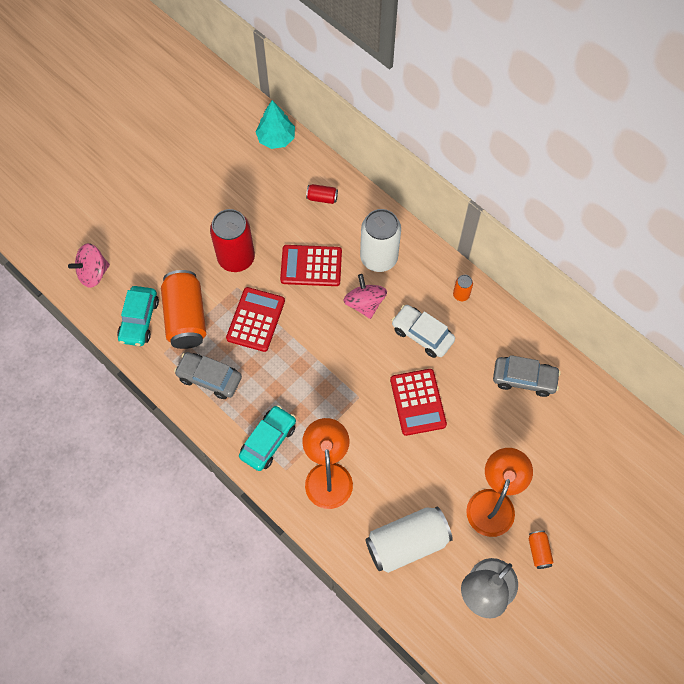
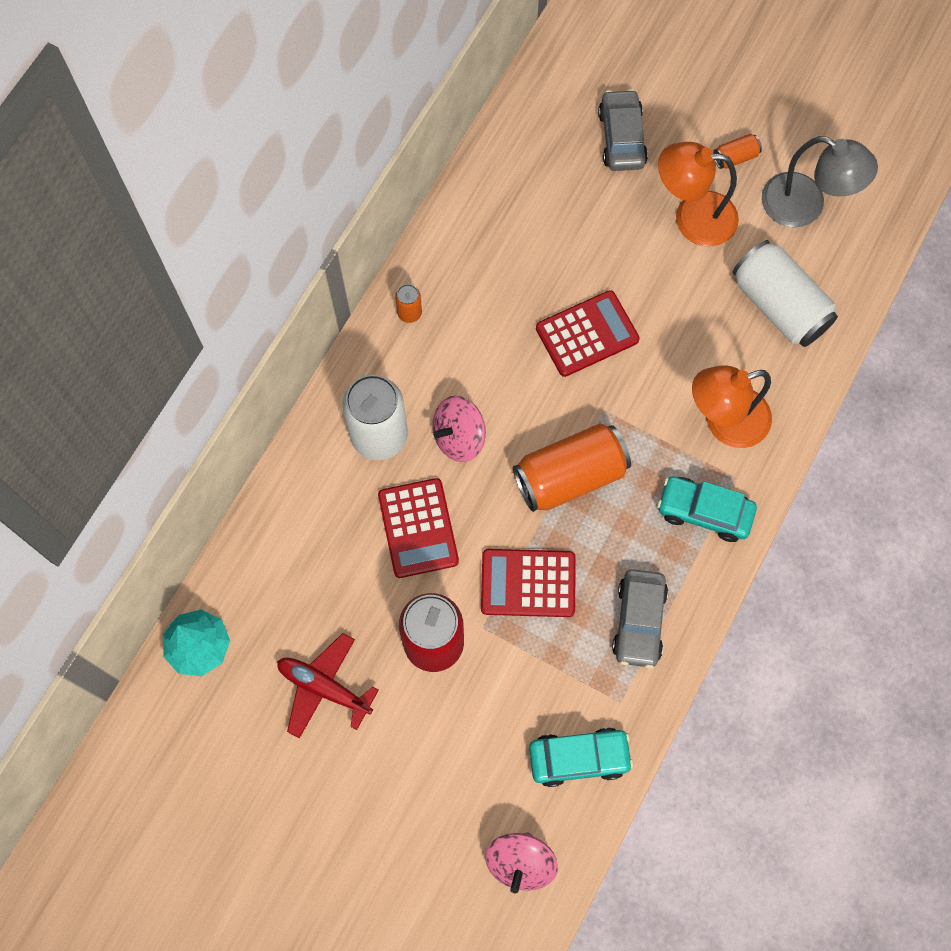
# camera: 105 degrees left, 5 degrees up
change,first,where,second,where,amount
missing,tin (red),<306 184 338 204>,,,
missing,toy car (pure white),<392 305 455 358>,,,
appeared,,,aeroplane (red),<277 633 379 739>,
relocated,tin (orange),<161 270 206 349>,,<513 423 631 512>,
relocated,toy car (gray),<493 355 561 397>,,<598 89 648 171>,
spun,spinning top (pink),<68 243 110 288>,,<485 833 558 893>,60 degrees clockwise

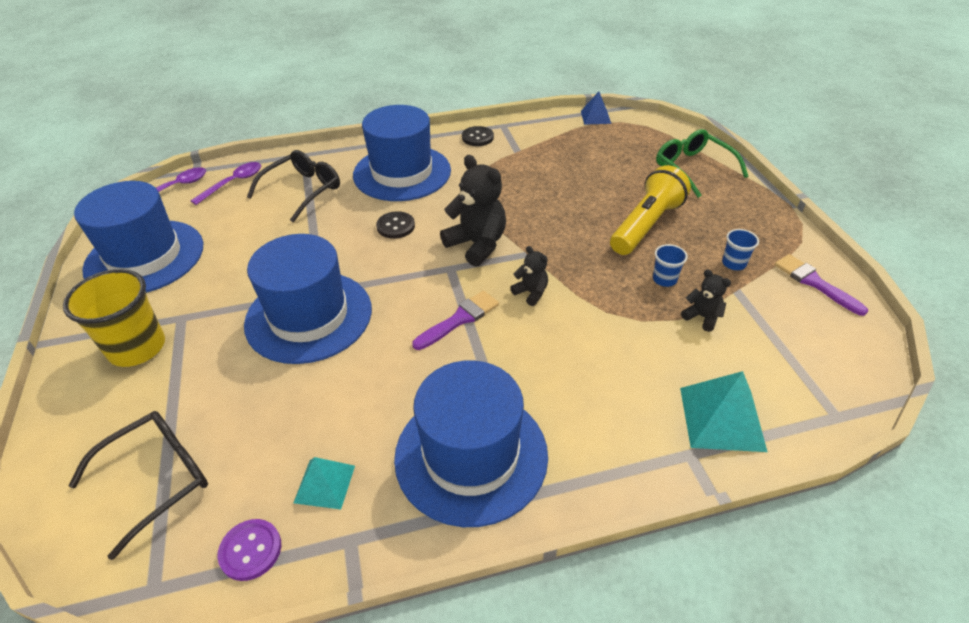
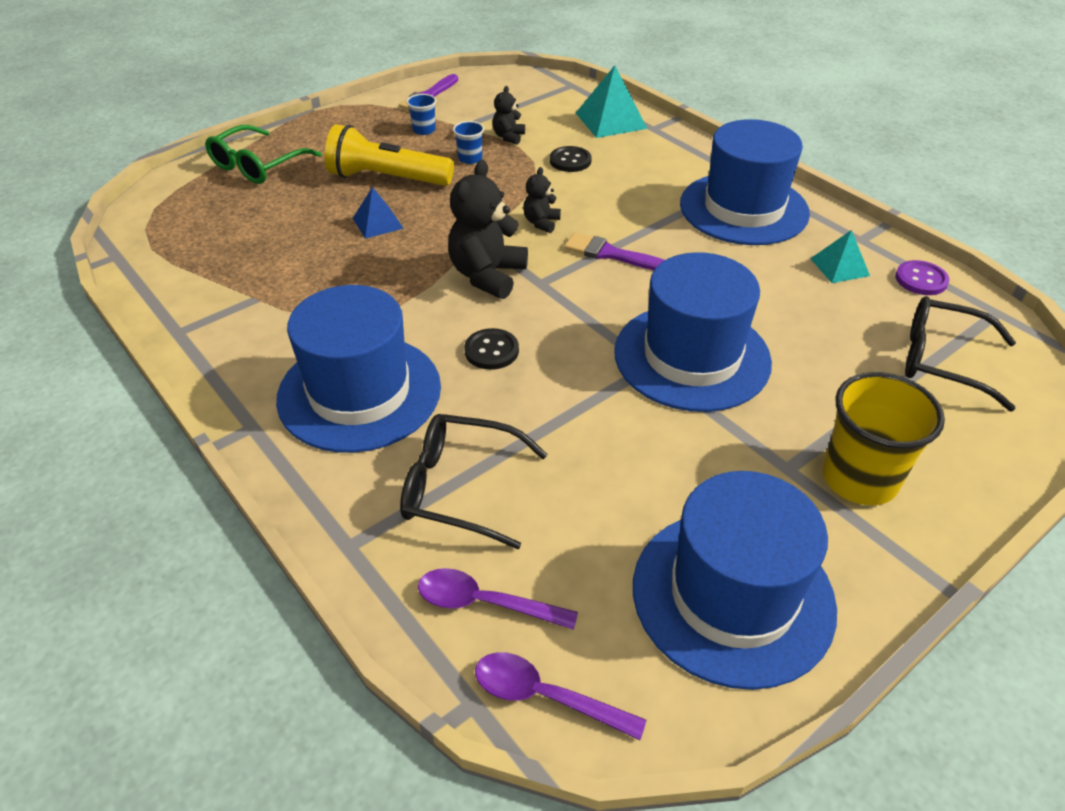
# camera: 115 degrees left, 0 degrees up
change,first,where,second,where,amount
relocated,shirt button (black),<462 126 494 146>,,<550 146 592 172>,
relocated,solid pyramid (blue),<581 92 611 125>,,<353 187 404 239>,

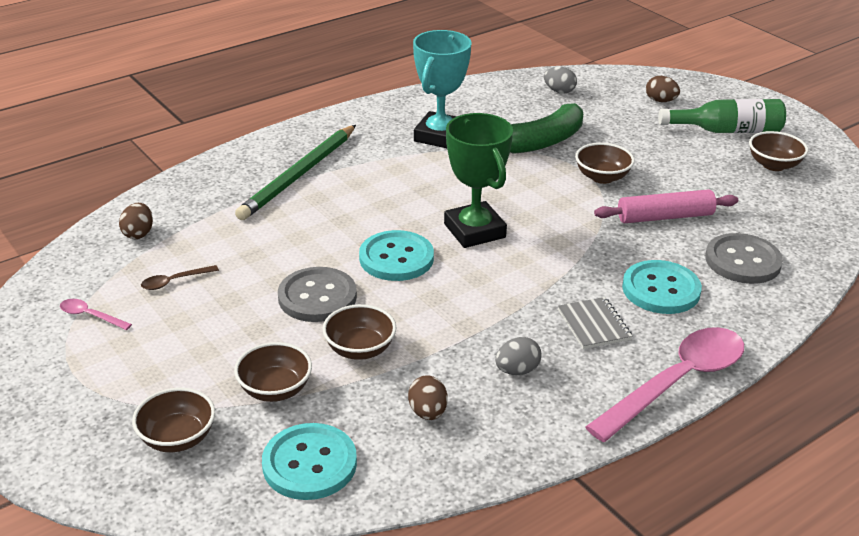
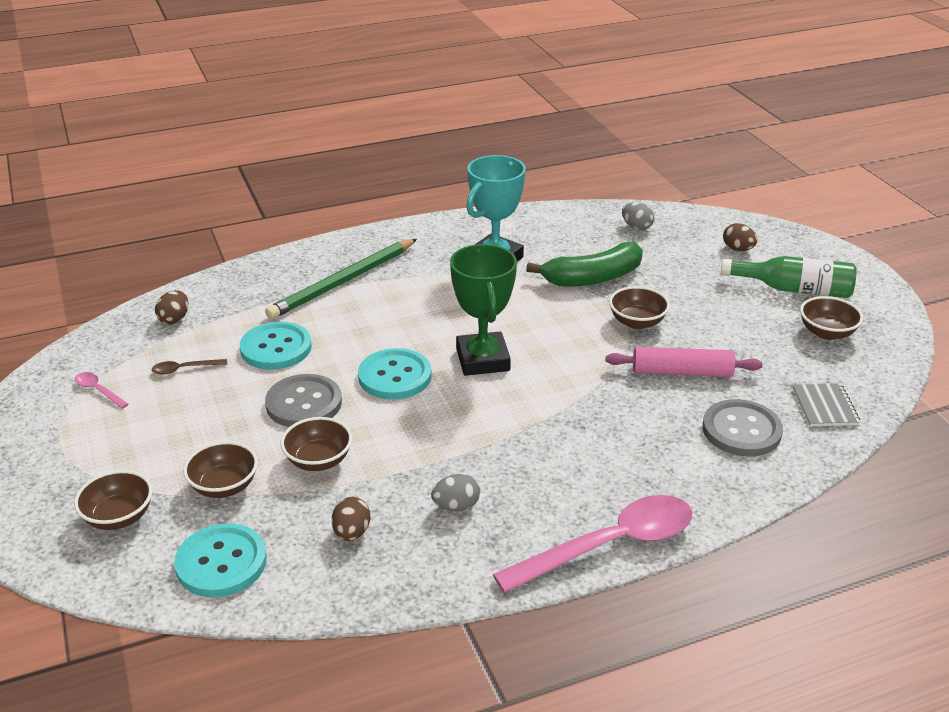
# camera: 15 degrees right, 0 degrees up
change,first,where,second,where,amount
relocated,exercise book (gray),<558 297 632 349>,,<793 383 860 426>,
relocated,shirt button (aqua),<622 260 702 314>,,<240 322 312 370>,

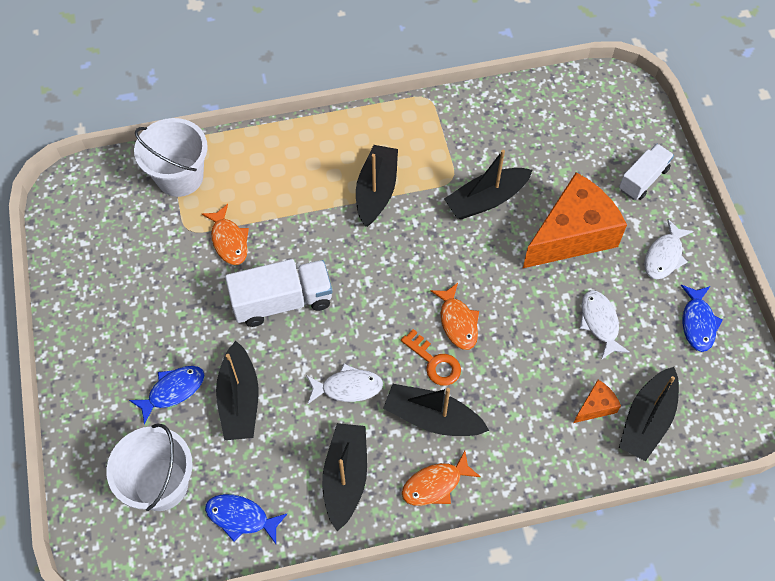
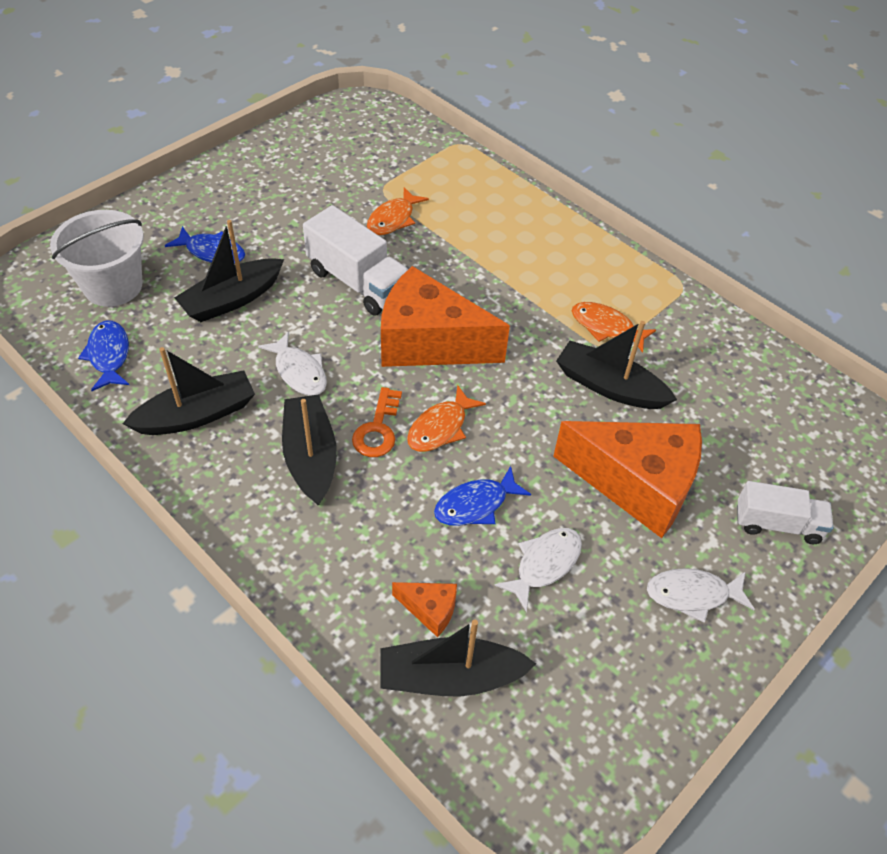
# camera: 55 degrees right, 10 degrees down
change,first,where,second,where,amount
missing,bucket (pure white),<134 118 208 197>,,,
missing,toy boat (black),<356 145 398 227>,,,
appeared,,,cheese wedge (orange),<381 266 510 367>,
relocated,fish figure (orange),<402 451 481 506>,,<572 302 656 353>,
relocated,fish figure (blue),<681 285 723 352>,,<434 466 531 526>,

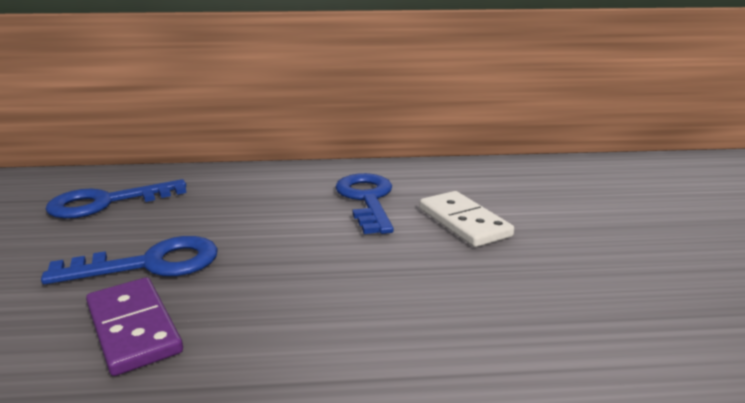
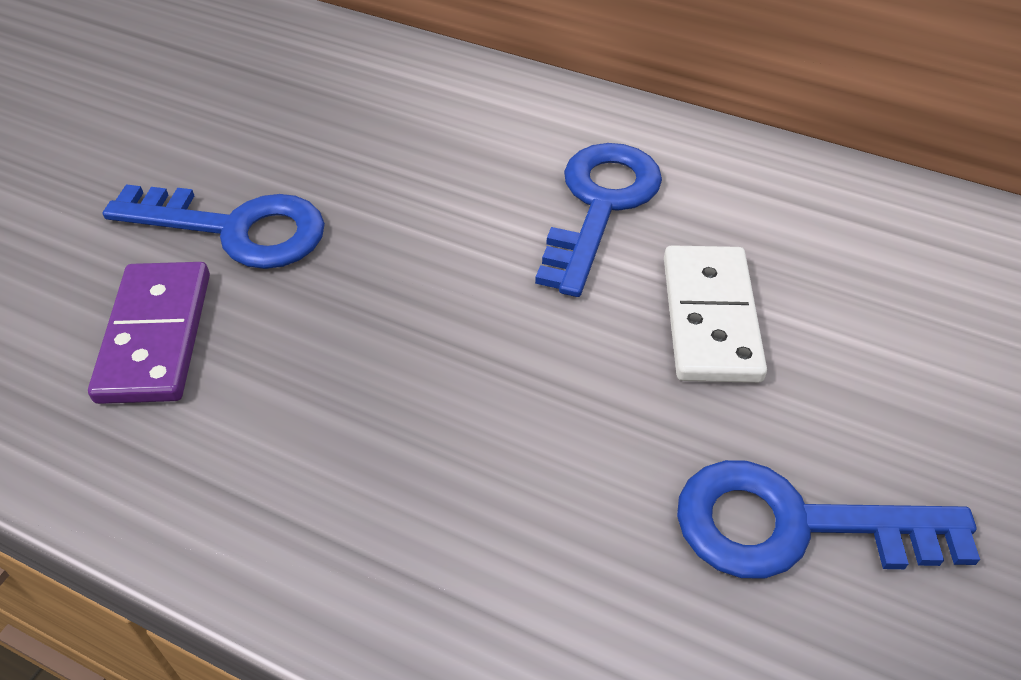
# camera: 30 degrees right, 25 degrees up
change,first,where,second,where,amount
relocated,key (blue),<45 179 187 219>,,<677 460 980 579>,

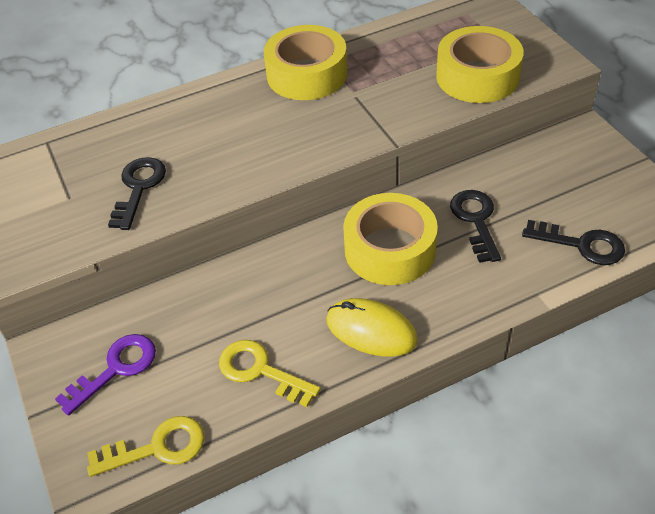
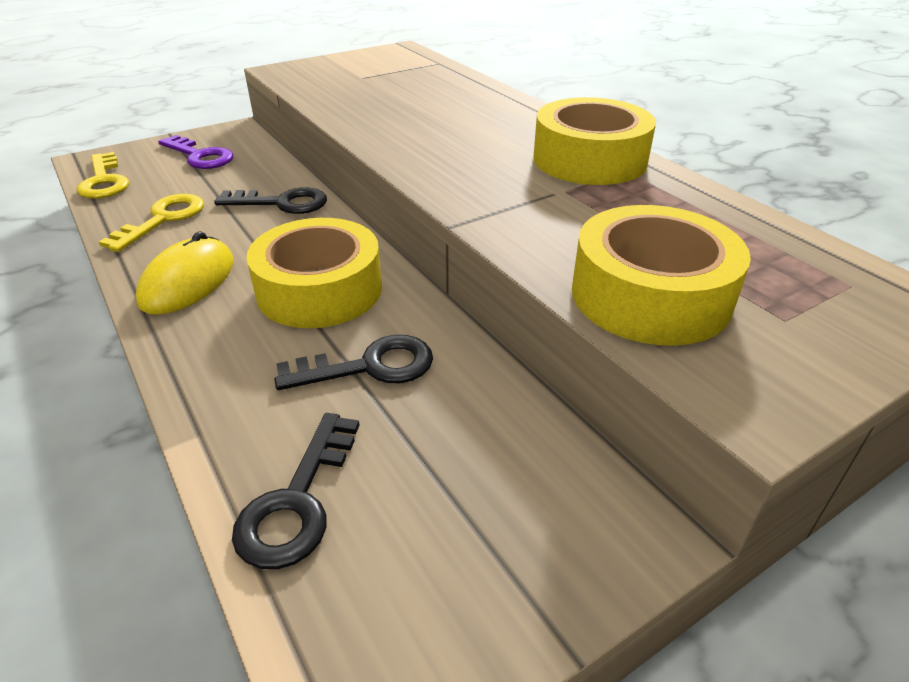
# camera: 80 degrees right, 10 degrees down
change,first,where,second,where,amount
relocated,key (black),<108 157 166 230>,,<214 187 327 214>,

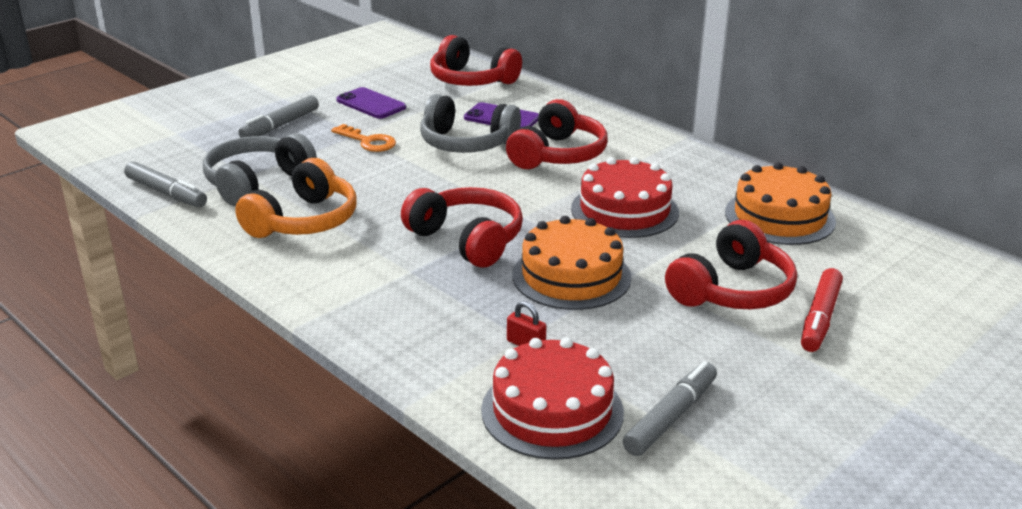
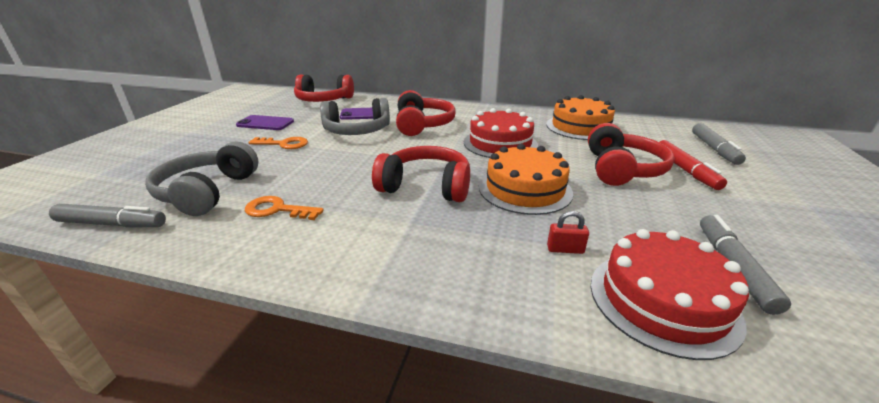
# camera: 30 degrees left, 0 degrees up
change,first,where,second,where,amount
relocated,marker (gray),<238 95 319 138>,,<692 123 746 165>,
exchanged,headset (orange),<235 158 357 238>,key (orange),<245 196 324 220>,

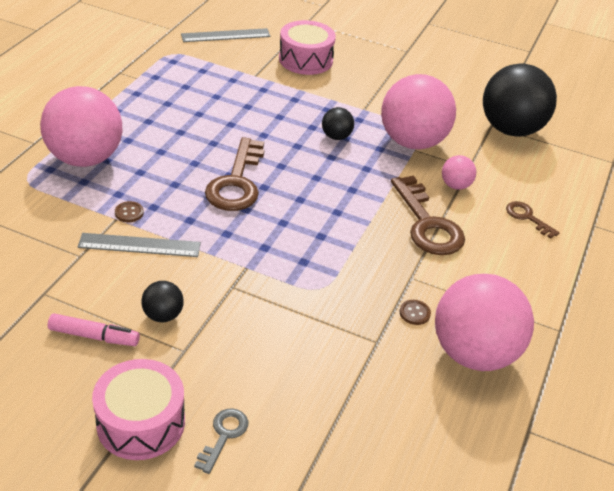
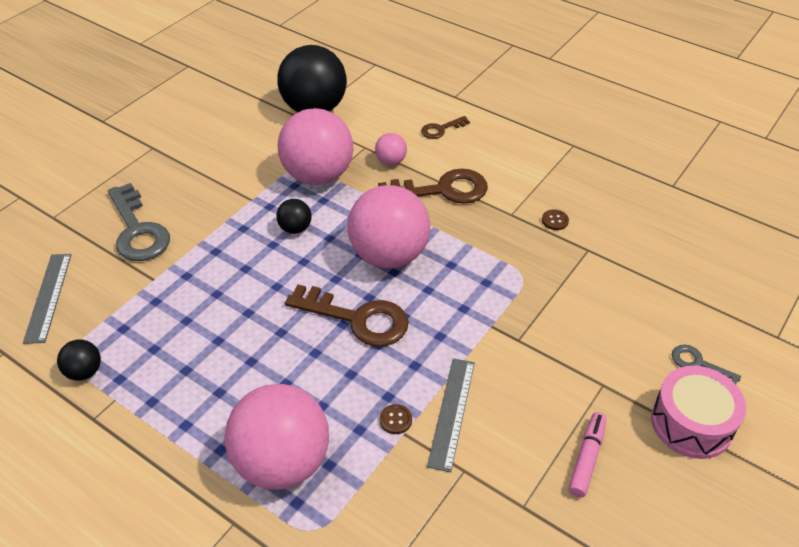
# camera: 75 degrees left, 5 degrees up
change,first,where,second,where,amount
relocated,sphere (black),<141 281 184 322>,,<57 340 101 381>,
relocated,sphere (pink),<435 274 534 371>,,<347 185 430 268>,
exchanged,drum (pink),<279 20 336 75>,key (gray),<108 183 170 261>,

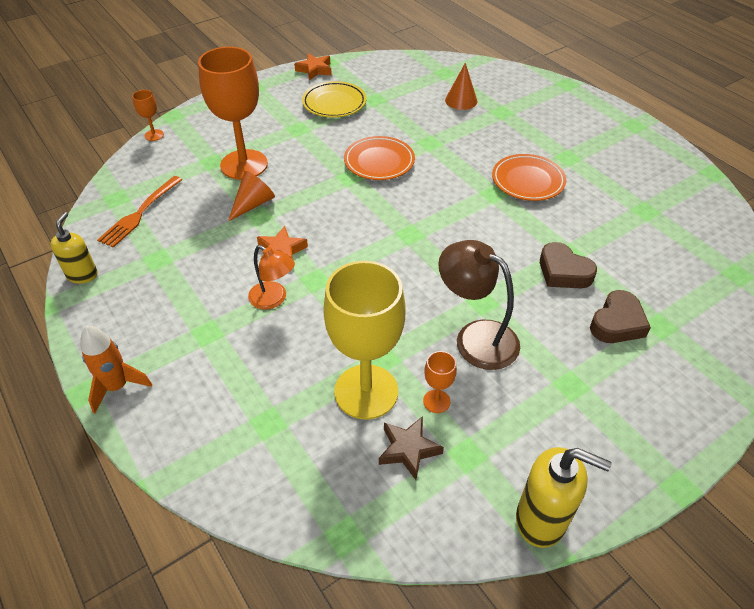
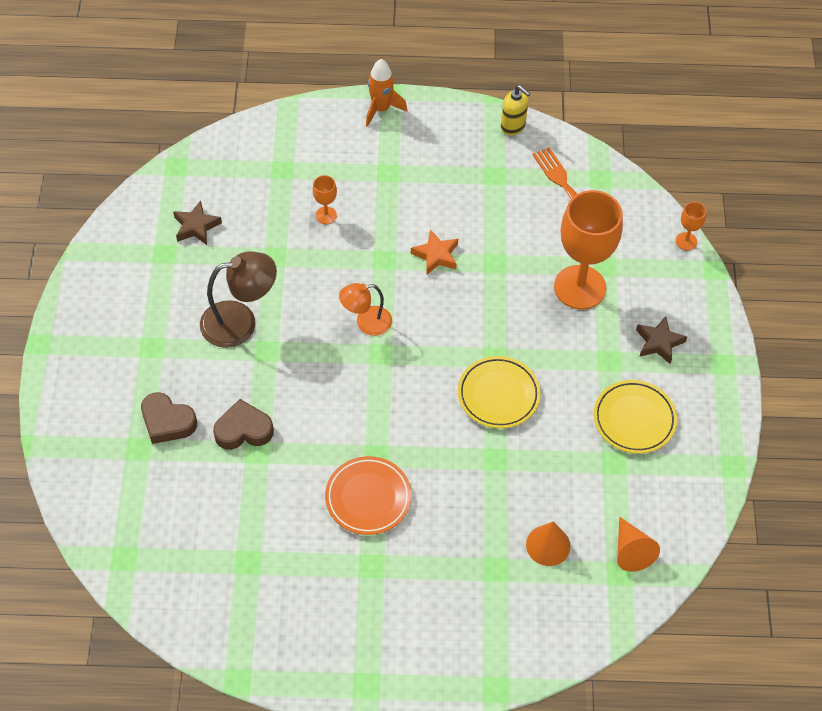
# camera: 125 degrees right, 10 degrees up
change,first,where,second,where,amount
missing,star (orange),<294 53 332 80>,,,
missing,goblet (yellow),<323 261 406 420>,,,
missing,soap pump (yellow),<516 447 612 548>,,,
appeared,,,star (brown),<636 316 687 364>,
relocated,solid cone (orange),<228 171 275 222>,,<617 517 660 572>,
relocated,desk lamp (orange),<248 245 295 310>,,<339 283 392 336>,
relocated,goblet (orange),<423 351 457 413>,,<313 175 337 224>,
colour,dinner plate (orange),<344 136 415 180>,dinner plate (yellow),<458 356 541 429>,
spun,heart (brown),<590 290 651 343>,,<141 392 197 444>,45 degrees counterclockwise

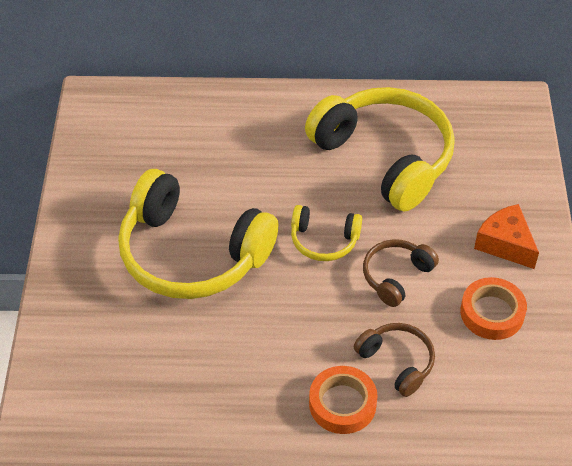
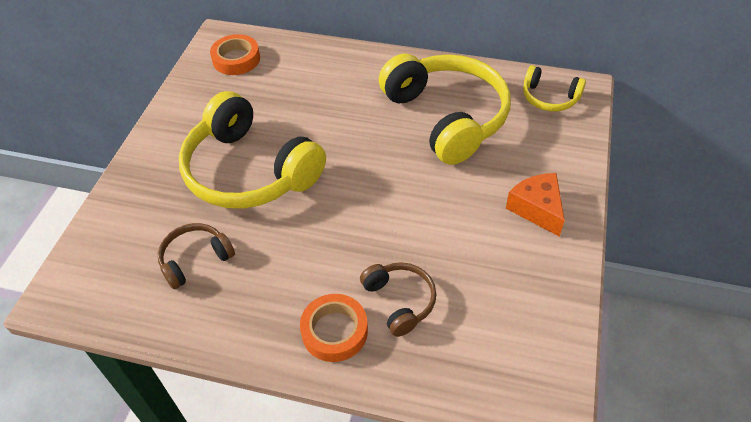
# camera: 15 degrees right, 0 degrees up
change,first,where,second,where,amount
relocated,headset (yellow),<291 205 362 261>,,<523 65 586 111>,
relocated,headset (brown),<363 239 439 307>,,<158 223 235 289>,
relocated,roll of tape (orange),<460 277 527 340>,,<210 34 260 75>,

